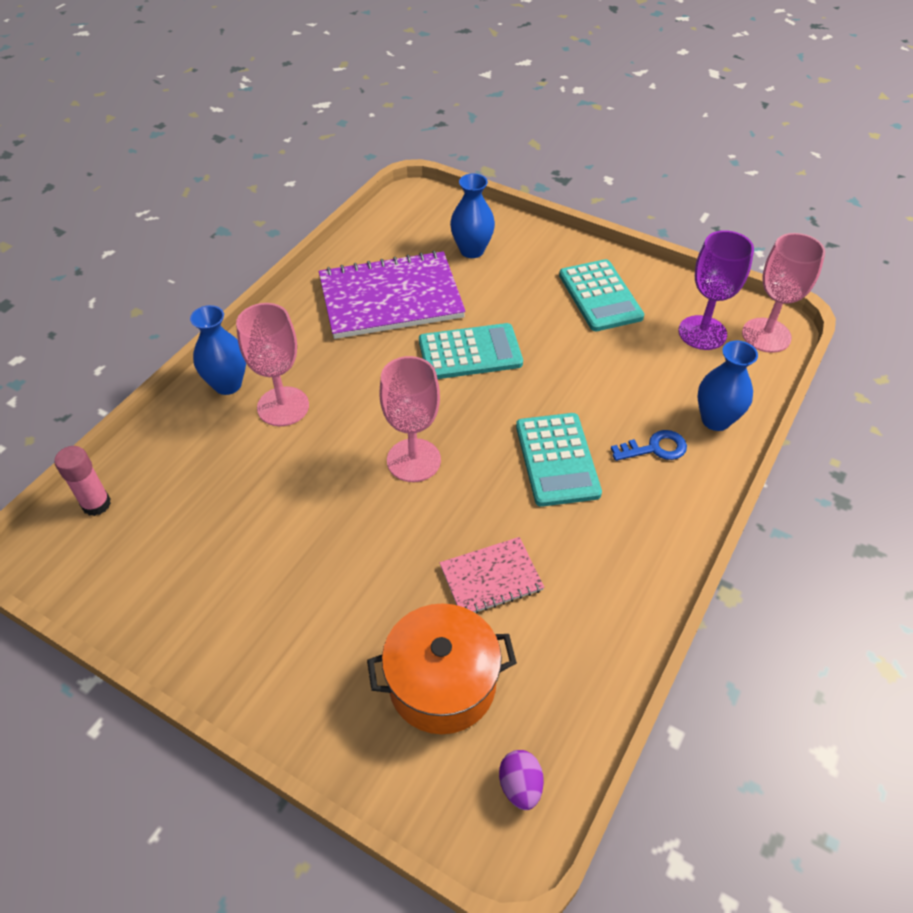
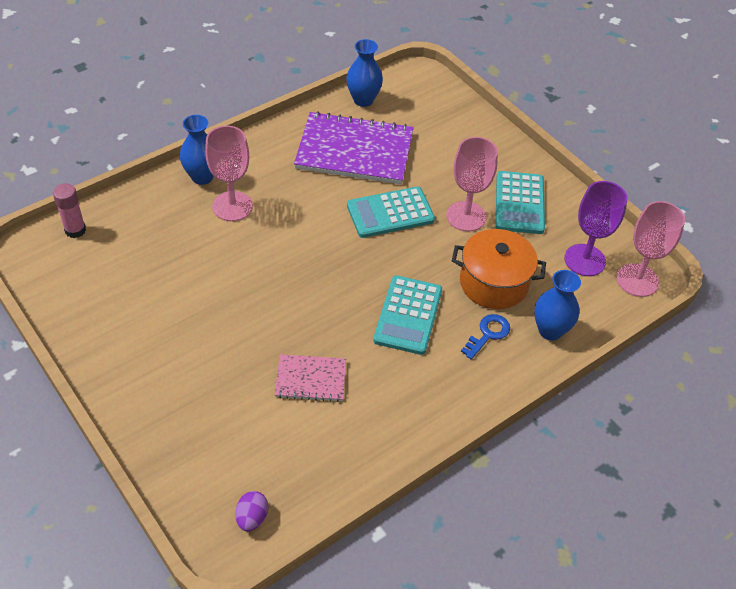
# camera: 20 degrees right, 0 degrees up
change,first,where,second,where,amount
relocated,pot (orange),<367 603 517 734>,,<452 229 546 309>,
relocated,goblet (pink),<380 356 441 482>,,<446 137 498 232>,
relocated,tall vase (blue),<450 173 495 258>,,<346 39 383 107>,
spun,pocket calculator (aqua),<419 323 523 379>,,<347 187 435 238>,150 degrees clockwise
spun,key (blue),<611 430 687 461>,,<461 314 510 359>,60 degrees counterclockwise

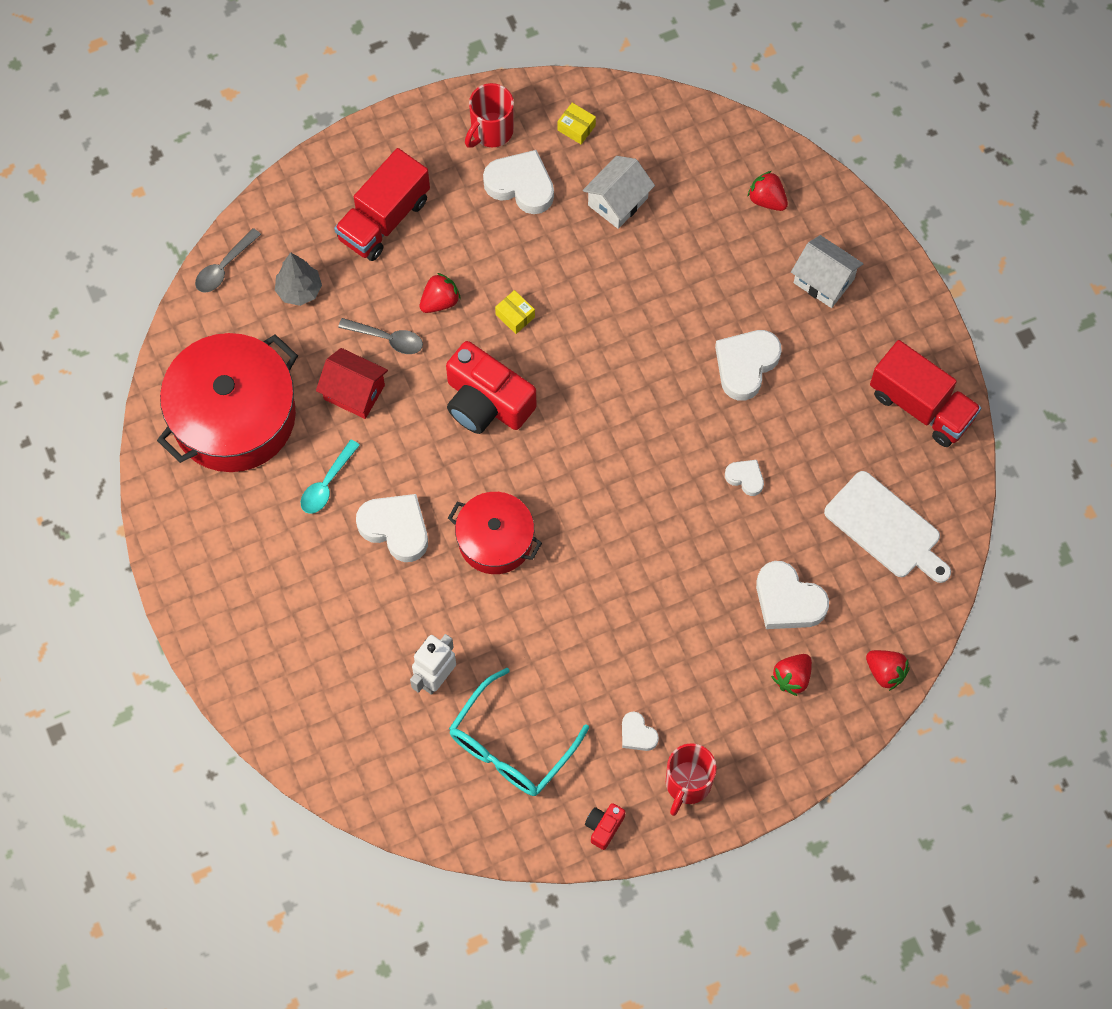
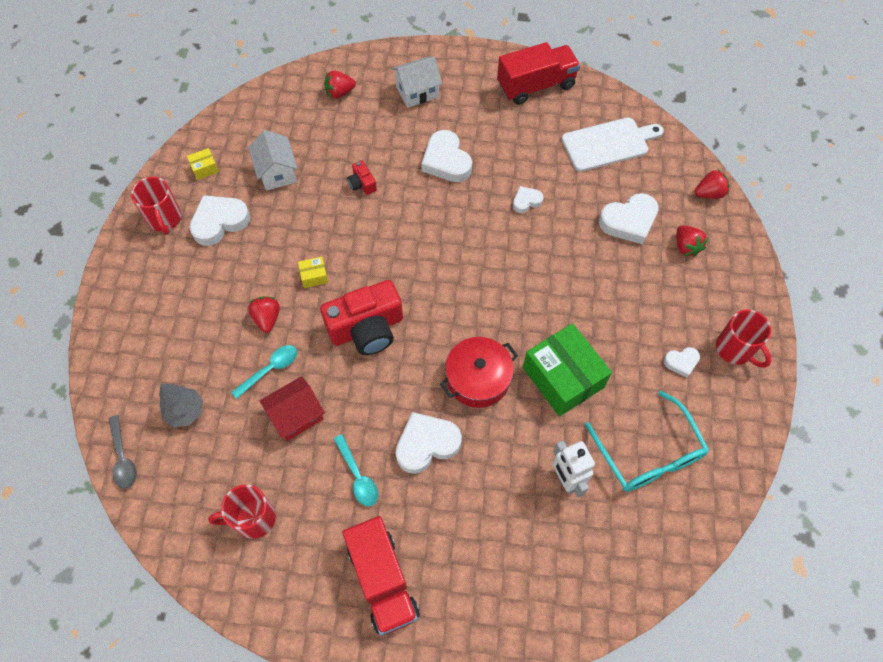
# camera: 60 degrees left, 5 degrees down
change,first,where,second,where,amount
appeared,,,box (green),<523 323 612 416>,
relocated,toy truck (red),<334 148 430 261>,,<343 516 420 636>,
relocated,camera (red),<585 803 625 850>,,<347 160 377 195>,
exchanged,pot (red),<157 333 298 472>,mug (red),<208 484 276 539>,
colour,spoon (gray),<338 318 423 354>,spoon (aqua),<231 345 297 399>,

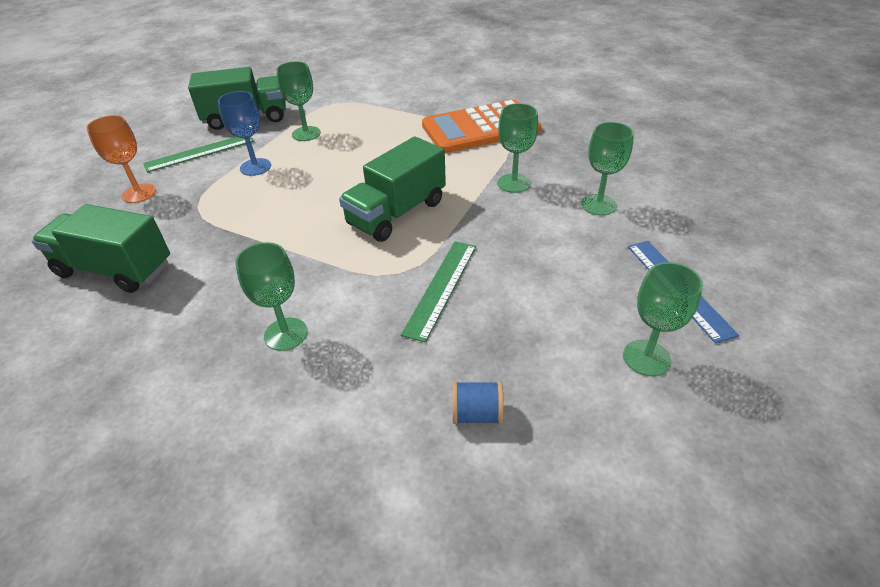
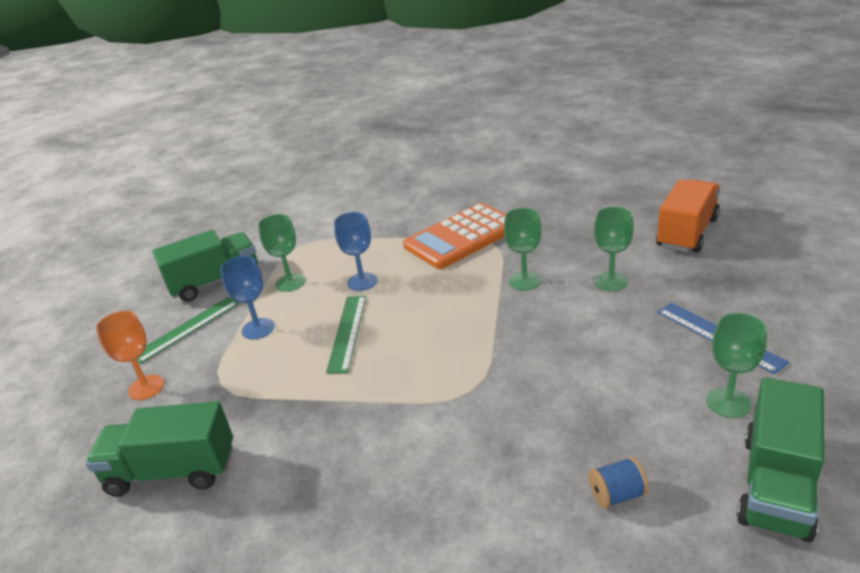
# camera: 15 degrees left, 10 degrees down
change,first,where,second,where,amount
missing,goblet (green),<235 242 308 351>,,,
appeared,,,goblet (blue),<334 212 377 291>,
appeared,,,toy truck (orange),<656 179 720 253>,
relocated,toy truck (green),<339 136 446 242>,,<737 377 824 542>,
relocated,ruler (green),<401 241 476 343>,,<326 296 366 374>,

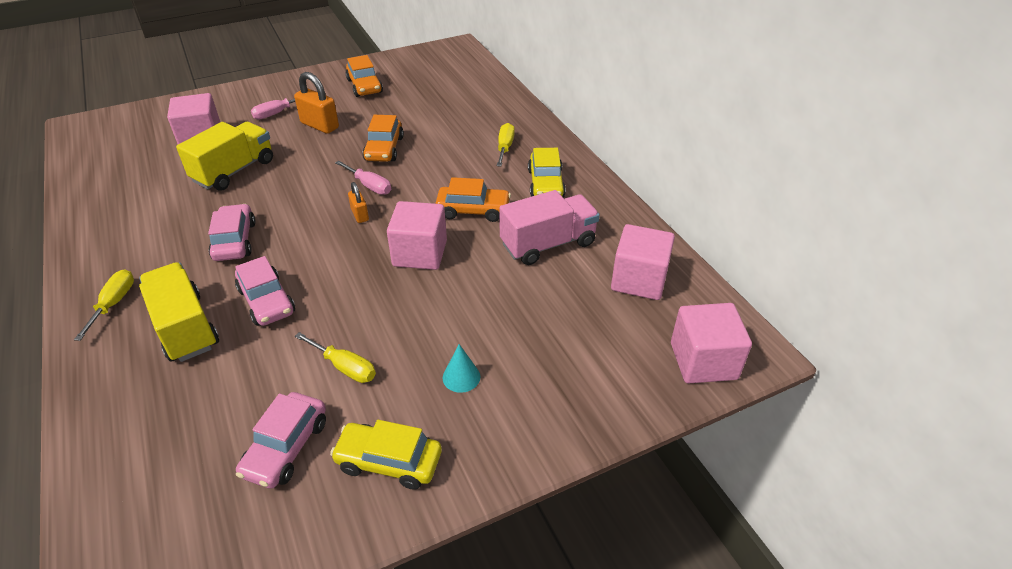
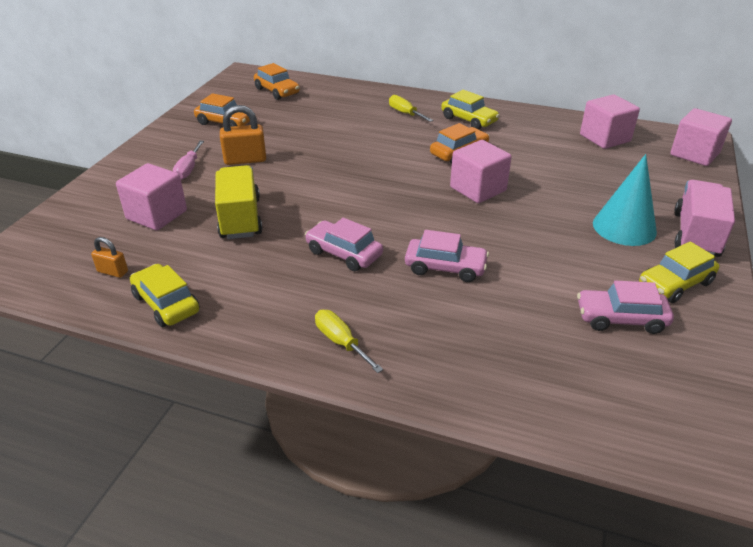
# camera: 45 degrees left, 5 degrees down
change,first,where,second,where,amount
missing,toy truck (yellow),<139 262 219 362>,,,
missing,hand screwdriver (yellow),<295 332 376 383>,,,
missing,hand screwdriver (pink),<335 161 391 195>,,,
appeared,,,toy car (yellow),<130 264 200 327>,
relocated,padlock (orange),<348 182 369 223>,,<91 237 128 278>,
relocated,toy car (orange),<363 115 404 162>,,<254 63 300 100>,
relocated,toy truck (pink),<499 190 600 265>,,<674 180 735 257>,
spun,toy car (pink),<236 392 326 489>,,<577 280 674 334>,120 degrees clockwise
size,solid cone (aqua),<443 344 480 393>,,<593 154 657 246>,x2.04

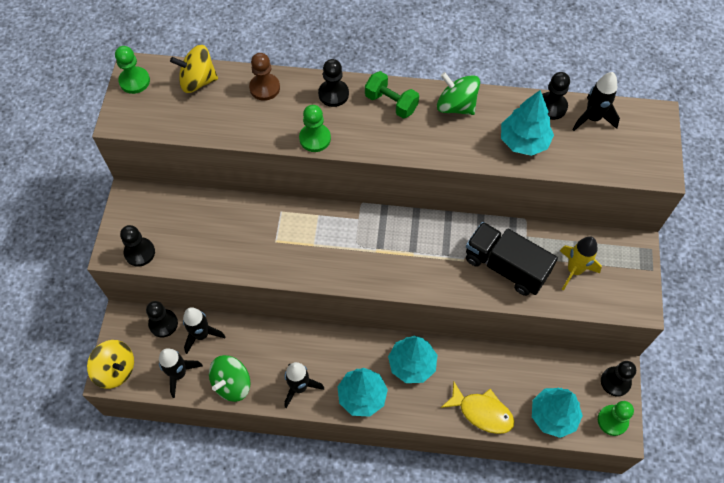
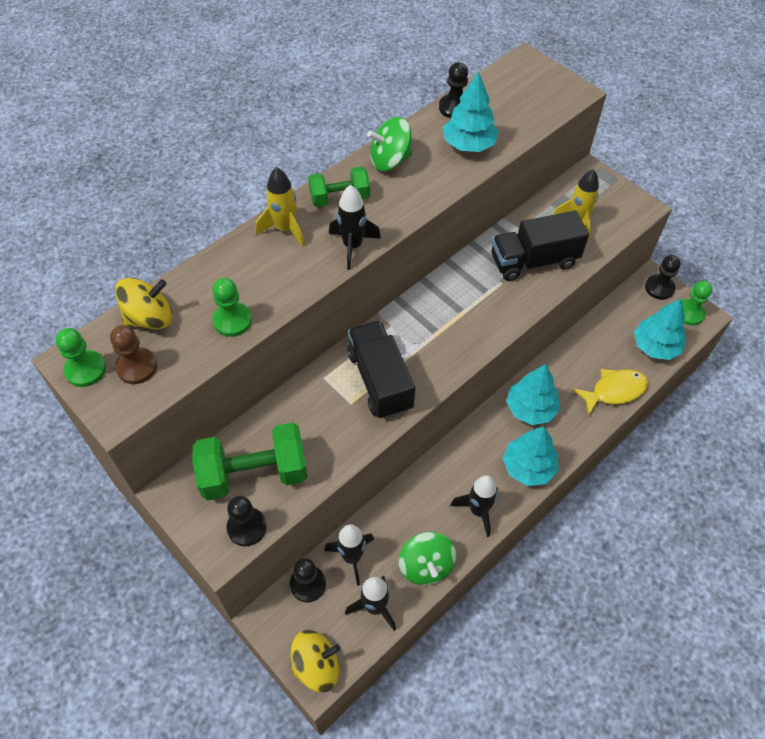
# camera: 50 degrees left, 5 degrees down
change,first,where,second,where,amount
appeared,,,dumbbell (green),<192 423 308 500>,
appeared,,,toy truck (black),<347 320 415 419>,
relocated,chess pawn (brown),<249 53 280 101>,,<110 325 157 384>,
relocated,chess pawn (green),<299 105 331 152>,,<212 278 252 337>,
relocated,toy rocket (black),<572 72 620 131>,,<329 185 381 270>,
exchanged,chess pawn (black),<318 59 349 107>,toy rocket (yellow),<256 167 305 247>,
spun,spinning top (yellow),<170 45 218 93>,,<115 278 172 329>,150 degrees counterclockwise

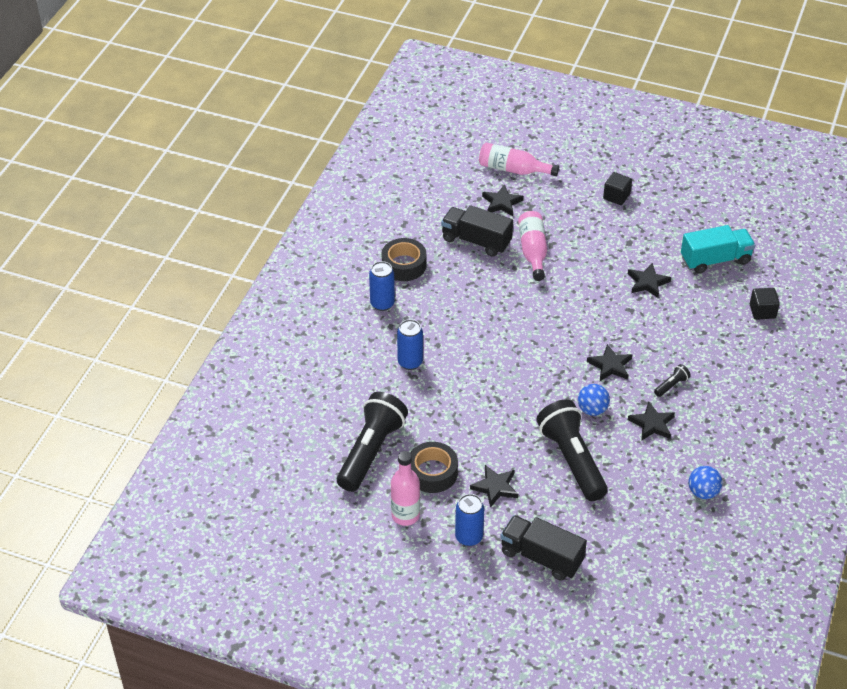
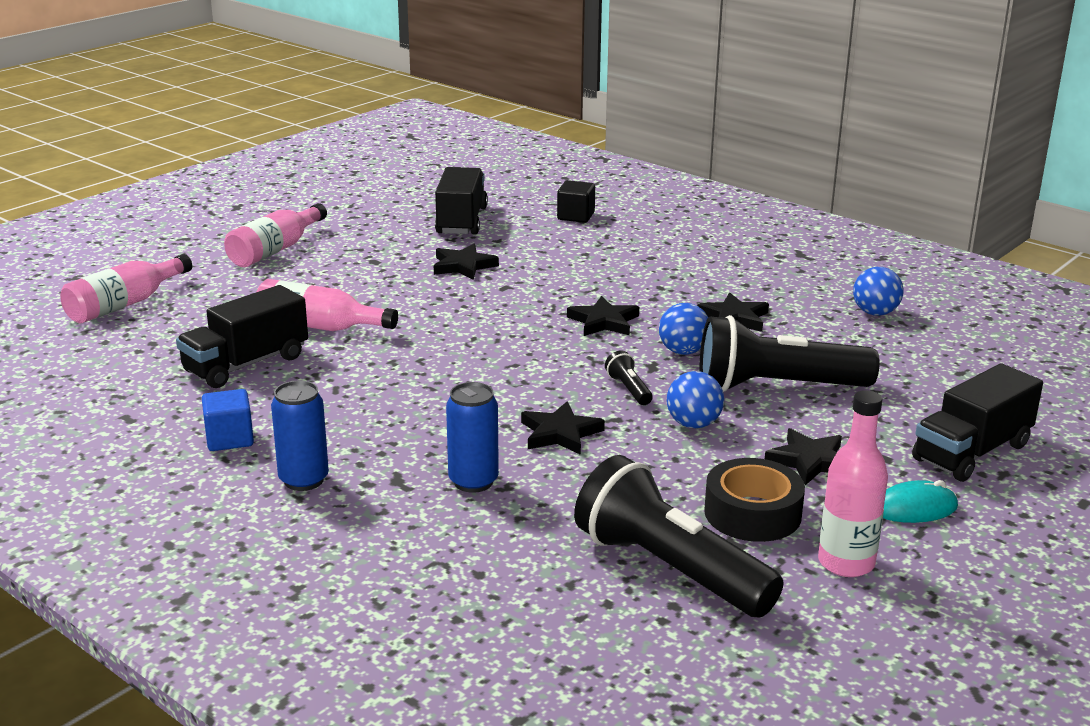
# camera: 70 degrees left, 20 degrees down
change,first,where,second,where,amount
appeared,,,sphere (blue),<667 371 724 428>,
relocated,star (black),<482 184 524 216>,,<521 401 605 455>,
relocated,flashlight (black),<654 364 691 397>,,<605 350 653 405>,
exchanged,roll of tape (black),<382 238 426 281>,block (blue),<202 389 254 451>,
exchanged,tin (blue),<455 494 484 546>,mouse (aqua),<883 480 958 523>,
exchanged,block (black),<603 172 632 205>,flask (pink),<224 203 327 267>,
colour,toy truck (aqua),<681 225 755 274>,toy truck (black),<435 167 488 235>,

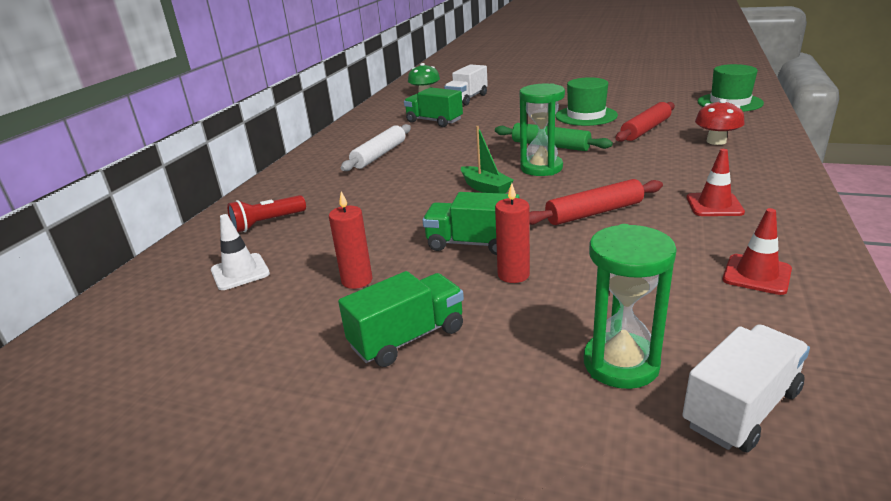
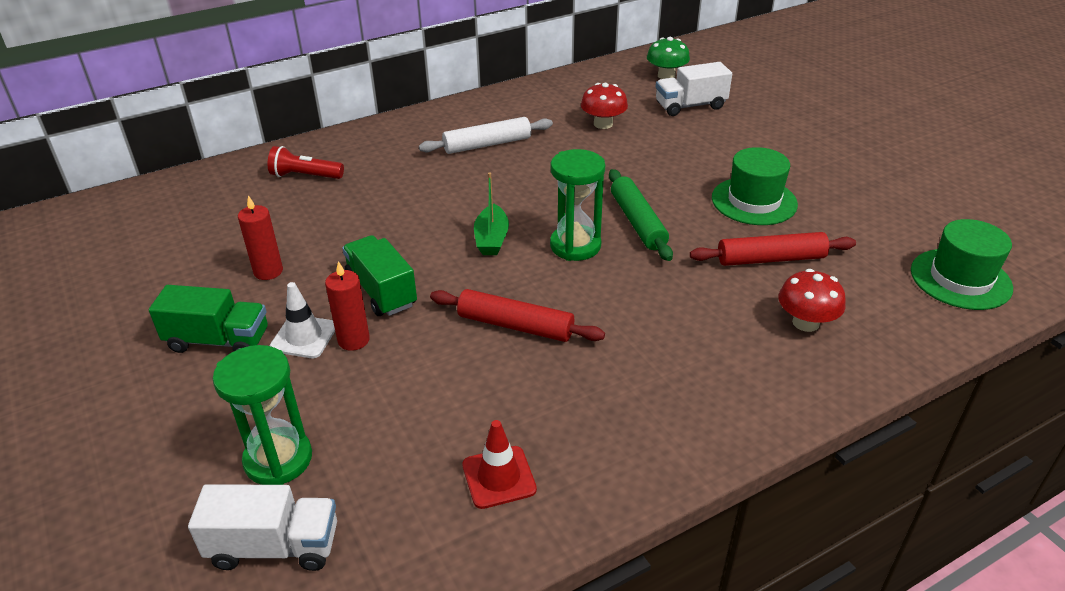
# camera: 40 degrees right, 10 degrees up
change,first,where,second,where,amount
missing,traffic cone (red),<687 149 745 216>,,,
relocated,traffic cone (pure white),<211 214 270 290>,,<270 282 335 358>,
exchanged,toy truck (green),<404 87 463 127>,toadstool (red),<581 83 628 129>,

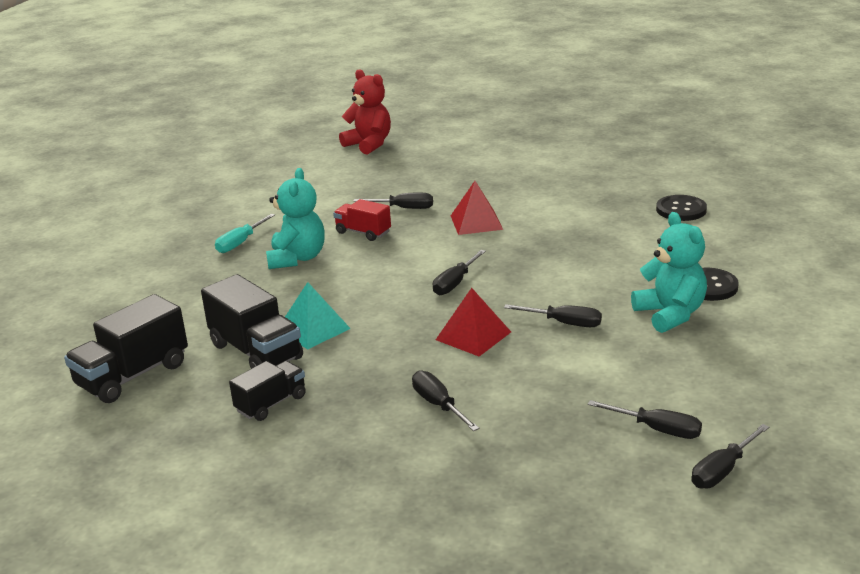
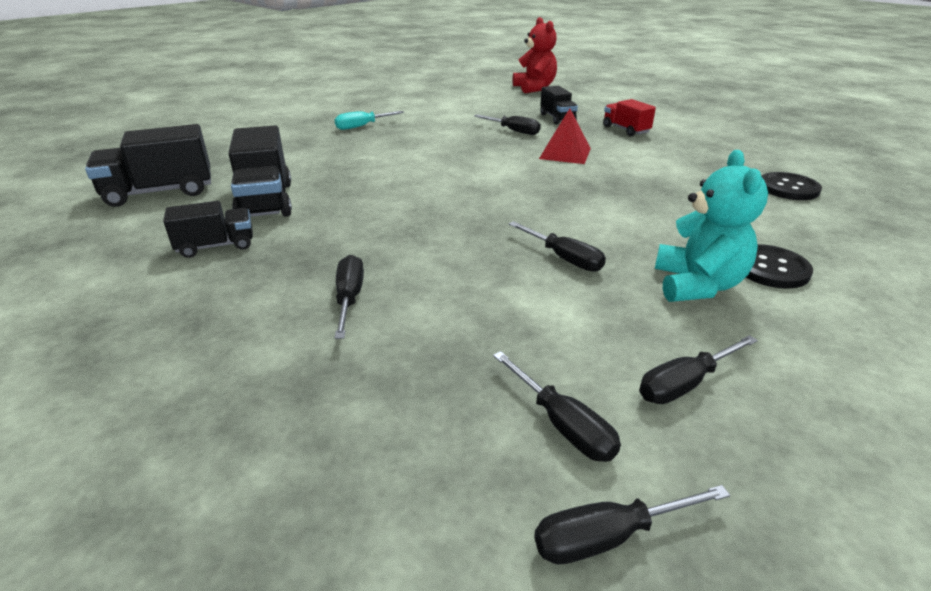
# camera: 25 degrees right, 5 degrees up
change,first,where,second,where,amount
missing,teddy bear (aqua),<266 168 325 269>,,,
missing,solid pyramid (aqua),<285 282 351 349>,,,
missing,solid pyramid (red),<436 288 511 356>,,,
appeared,,,toy truck (black),<540 86 578 125>,
relocated,toy truck (red),<333 199 391 241>,,<603 99 656 136>,
relocated,hand screwdriver (black),<433 250 486 295>,,<639 335 758 404>,

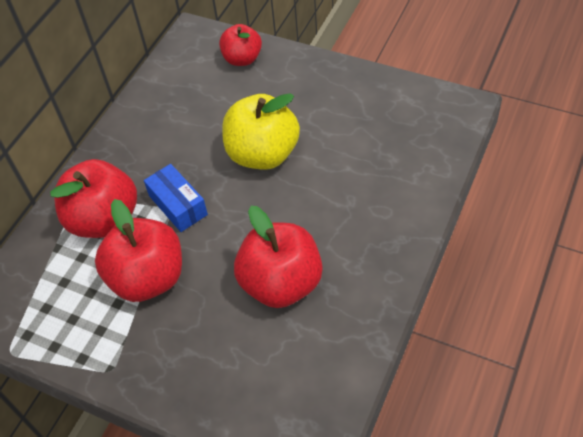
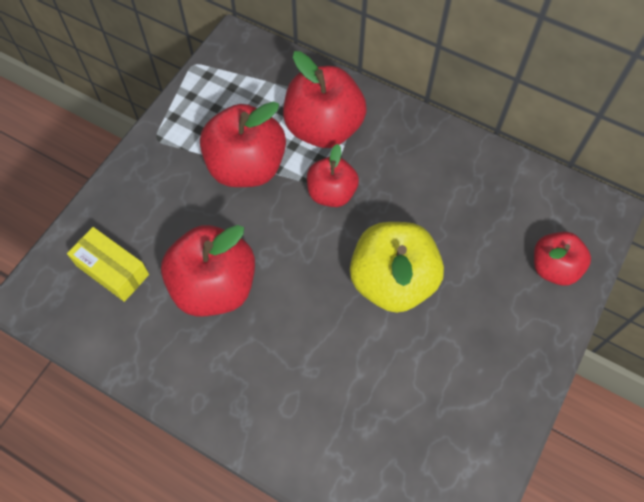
# camera: 90 degrees right, 10 degrees up
change,first,where,second,where,amount
appeared,,,box (yellow),<67 227 149 302>,
exchanged,box (blue),<144 164 208 232>,apple (red),<307 144 359 207>,

